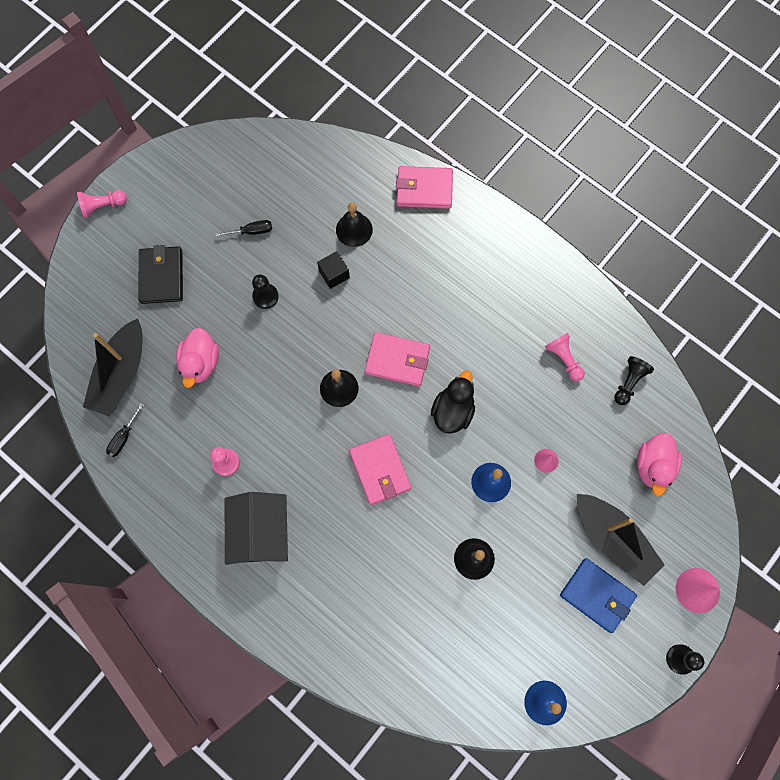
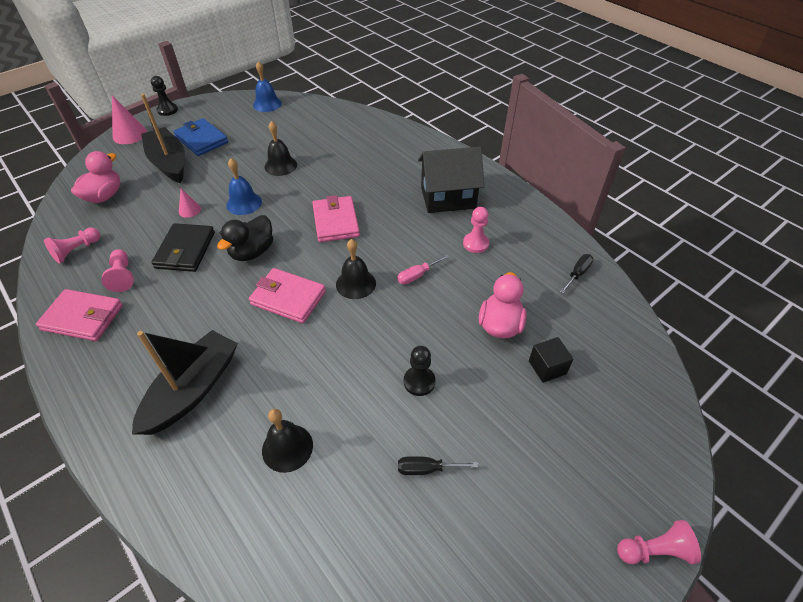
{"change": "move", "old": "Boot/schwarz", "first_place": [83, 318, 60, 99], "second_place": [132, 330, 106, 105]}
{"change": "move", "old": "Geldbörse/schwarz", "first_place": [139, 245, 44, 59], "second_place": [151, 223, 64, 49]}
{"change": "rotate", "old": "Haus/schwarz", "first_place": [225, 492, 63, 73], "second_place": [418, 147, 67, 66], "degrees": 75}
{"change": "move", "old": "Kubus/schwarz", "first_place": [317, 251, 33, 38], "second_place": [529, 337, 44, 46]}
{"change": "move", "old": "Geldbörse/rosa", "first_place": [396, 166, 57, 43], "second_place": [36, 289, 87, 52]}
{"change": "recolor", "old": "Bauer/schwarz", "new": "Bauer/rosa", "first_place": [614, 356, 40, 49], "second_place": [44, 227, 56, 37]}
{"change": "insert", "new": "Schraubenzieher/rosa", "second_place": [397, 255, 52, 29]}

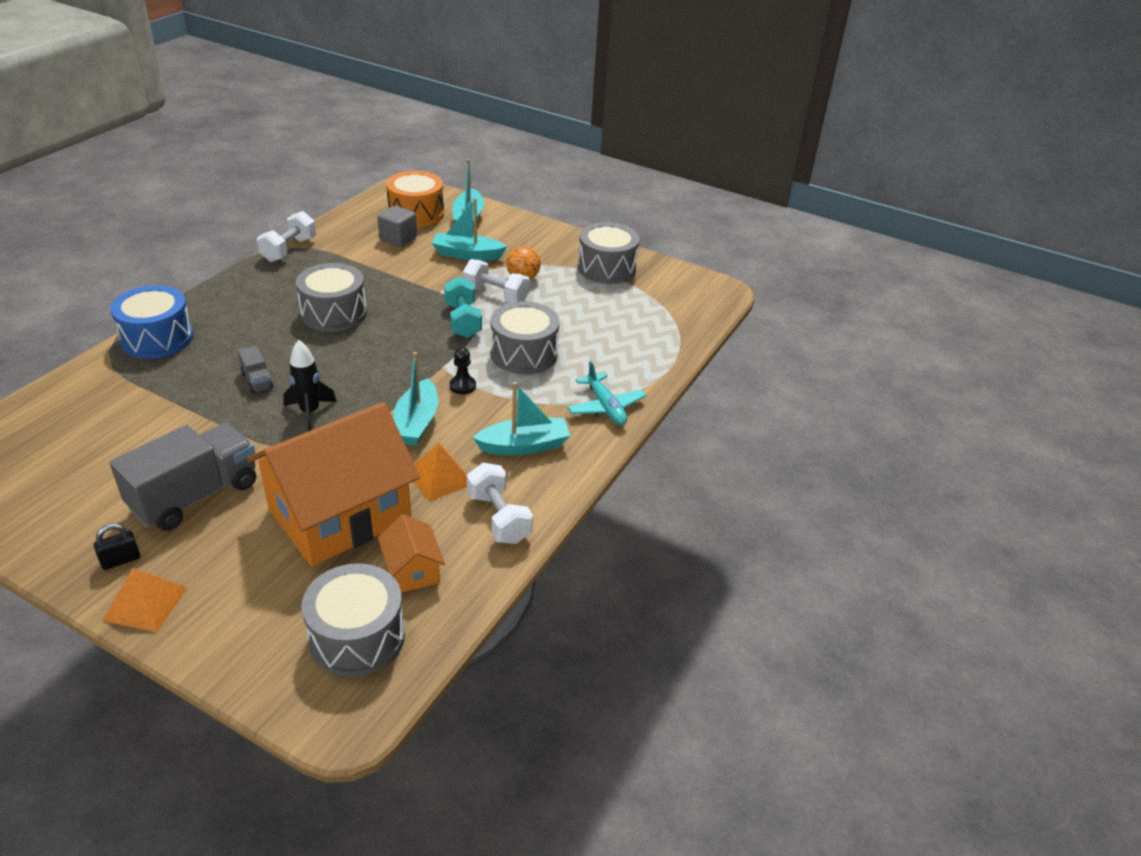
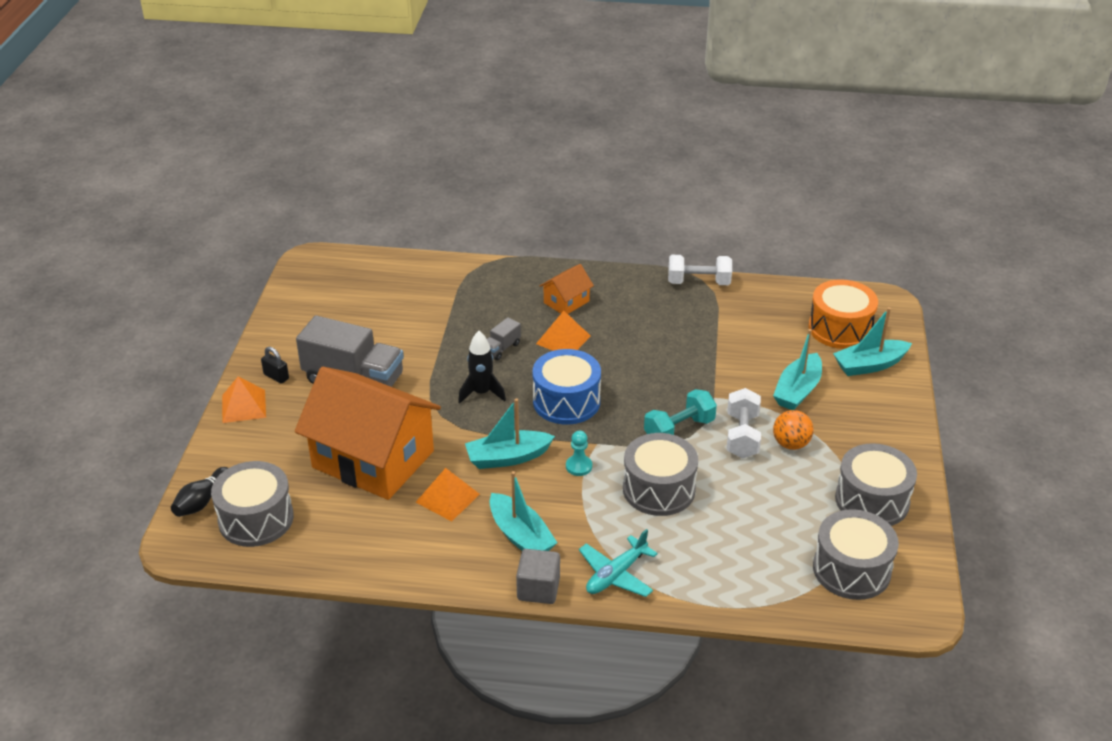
{"change": "move", "old": "Trommel/blau", "first_place": [110, 285, 83, 74], "second_place": [533, 349, 68, 75]}
{"change": "move", "old": "Trommel/grau", "first_place": [296, 263, 71, 69], "second_place": [813, 509, 86, 91]}
{"change": "move", "old": "Kubus/grau", "first_place": [377, 205, 40, 42], "second_place": [516, 549, 44, 55]}
{"change": "move", "old": "Haus/orange", "first_place": [378, 514, 67, 79], "second_place": [540, 264, 54, 50]}
{"change": "rotate", "old": "Boot/türkis", "first_place": [432, 198, 75, 63], "second_place": [773, 329, 49, 81], "degrees": -135}
{"change": "recolor", "old": "Bauer/schwarz", "new": "Bauer/türkis", "first_place": [450, 347, 26, 47], "second_place": [566, 431, 26, 45]}
{"change": "delete", "old": "Hantel/weiß", "first_place": [467, 463, 66, 81]}
{"change": "insert", "new": "Bowlingkegel/schwarz", "second_place": [171, 467, 57, 50]}
{"change": "insert", "new": "Pyramide/orange", "second_place": [536, 311, 55, 40]}

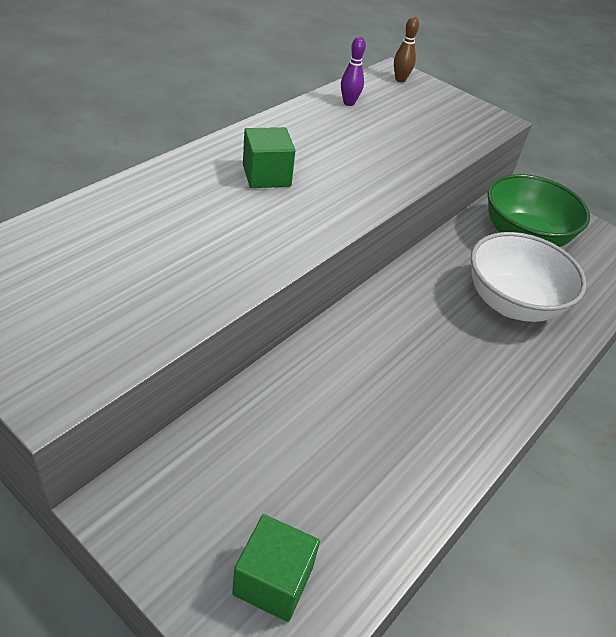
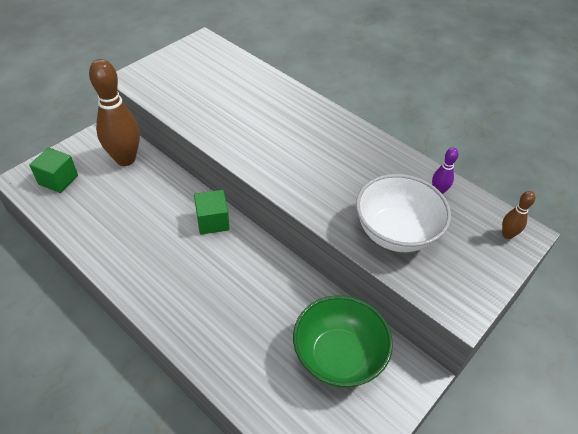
{"change": "move", "old": "Kubus/grün", "first_place": [243, 127, 53, 61], "second_place": [194, 190, 36, 45]}
{"change": "move", "old": "Schüssel/weiß", "first_place": [471, 232, 116, 90], "second_place": [356, 174, 95, 78]}
{"change": "insert", "new": "Bowlingkegel/braun", "second_place": [89, 59, 51, 107]}

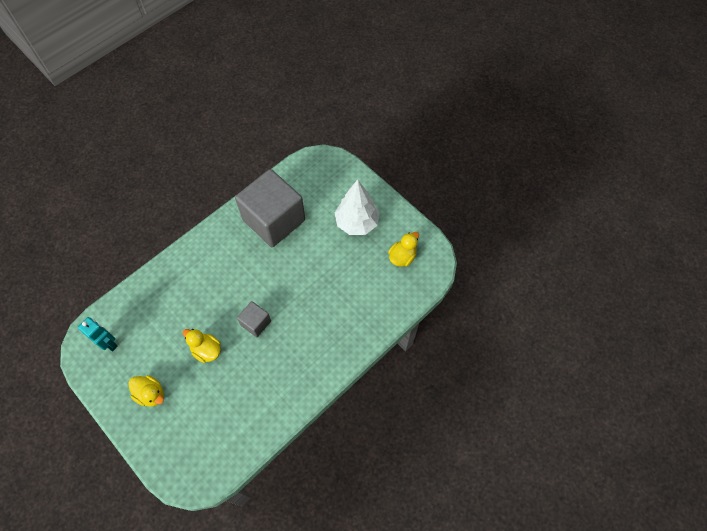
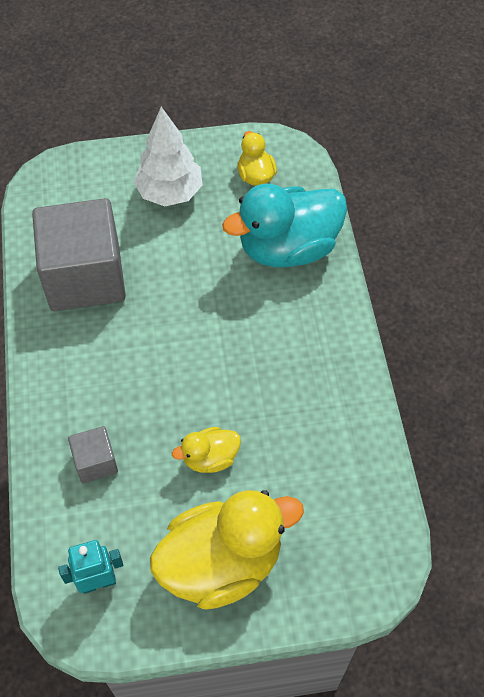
{"change": "resize", "old": "Ente/gelb", "first_place": [128, 375, 36, 32], "second_place": [150, 490, 154, 120], "factor": 2.07}
{"change": "move", "old": "Kubus/grau", "first_place": [237, 301, 34, 36], "second_place": [68, 426, 50, 57]}
{"change": "insert", "new": "Ente/türkis", "second_place": [222, 184, 125, 84]}

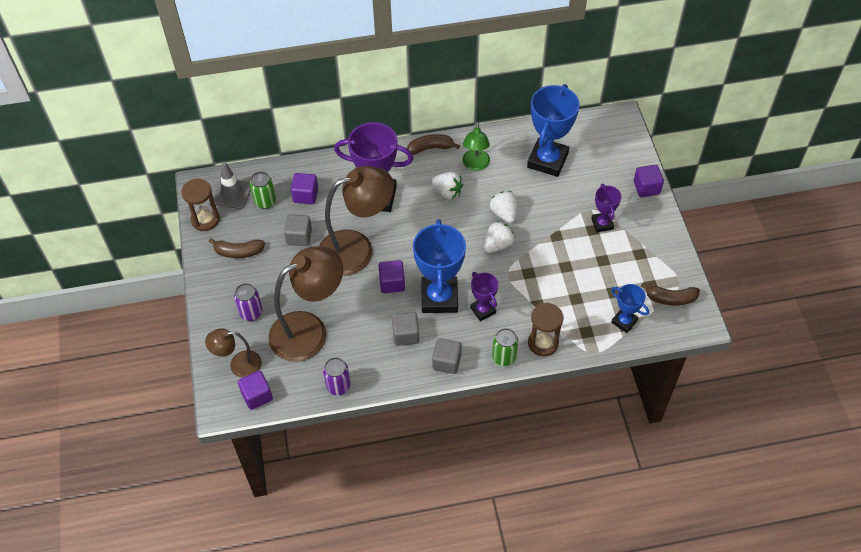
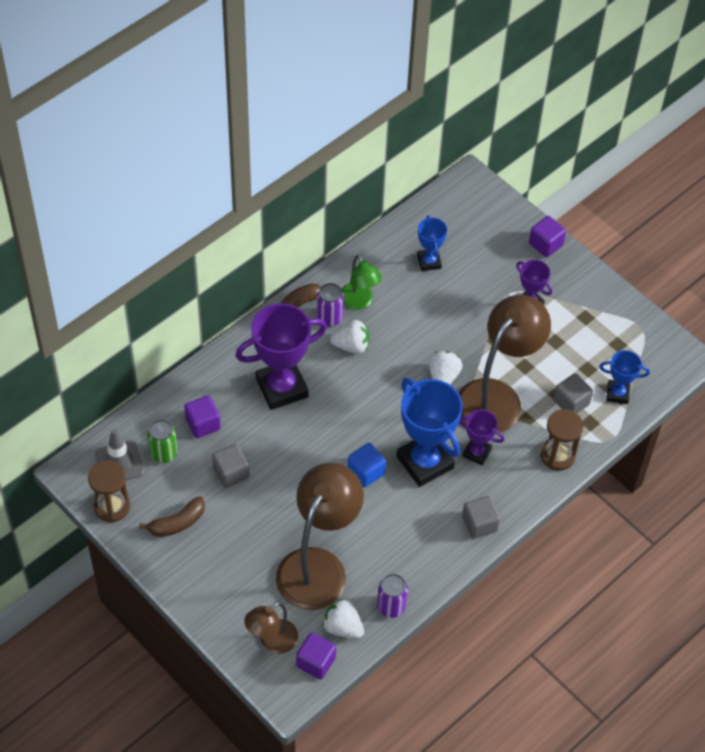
{"change": "move", "old": "Dose/lila", "first_place": [234, 283, 28, 38], "second_place": [317, 283, 27, 44]}
{"change": "move", "old": "Lampe/braun", "first_place": [319, 166, 75, 109], "second_place": [459, 295, 92, 139]}
{"change": "recolor", "old": "Kubus/lila", "new": "Kubus/blau", "first_place": [378, 260, 27, 33], "second_place": [348, 443, 38, 44]}
{"change": "move", "old": "Kubus/grau", "first_place": [392, 312, 27, 34], "second_place": [553, 373, 40, 40]}
{"change": "move", "old": "Erdbeere/weiß", "first_place": [490, 191, 27, 32], "second_place": [322, 599, 42, 40]}
{"change": "delete", "old": "Dose/grün", "first_place": [492, 328, 26, 38]}
{"change": "resize", "old": "Pokal/blau", "first_place": [527, 84, 53, 93], "second_place": [417, 215, 30, 56], "factor": 0.53}
{"change": "delete", "old": "Banane/braun", "first_place": [641, 283, 59, 23]}

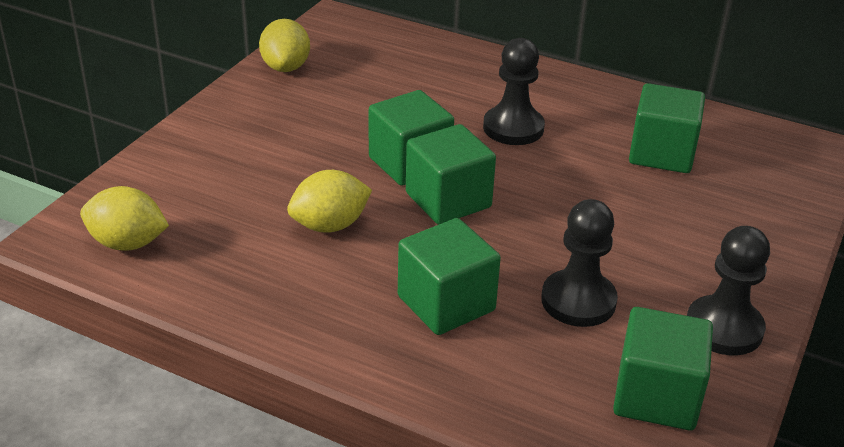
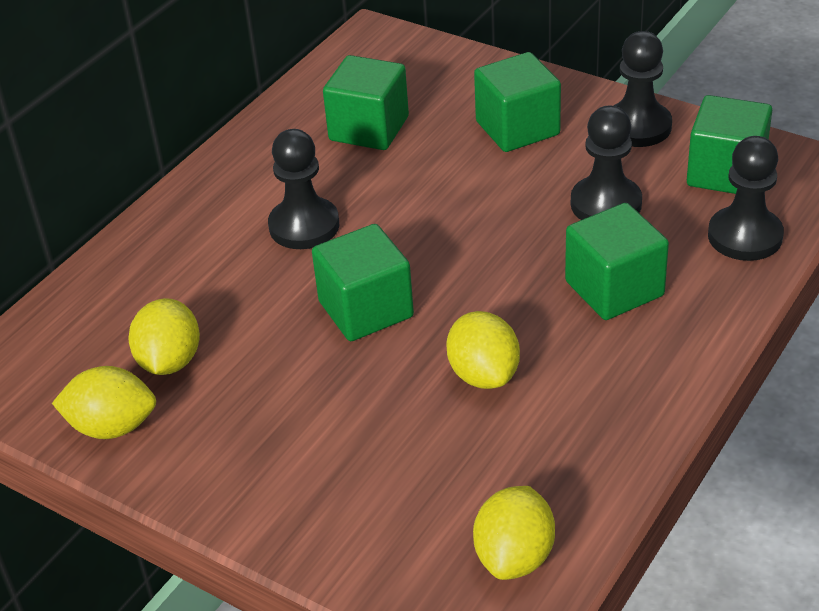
{"change": "move", "old": "Kubus/grün", "first_place": [406, 124, 90, 101], "second_place": [474, 52, 87, 100]}
{"change": "insert", "new": "Zitrone/gelb", "second_place": [128, 298, 72, 77]}
{"change": "insert", "new": "Bauer/schwarz", "second_place": [708, 136, 76, 125]}

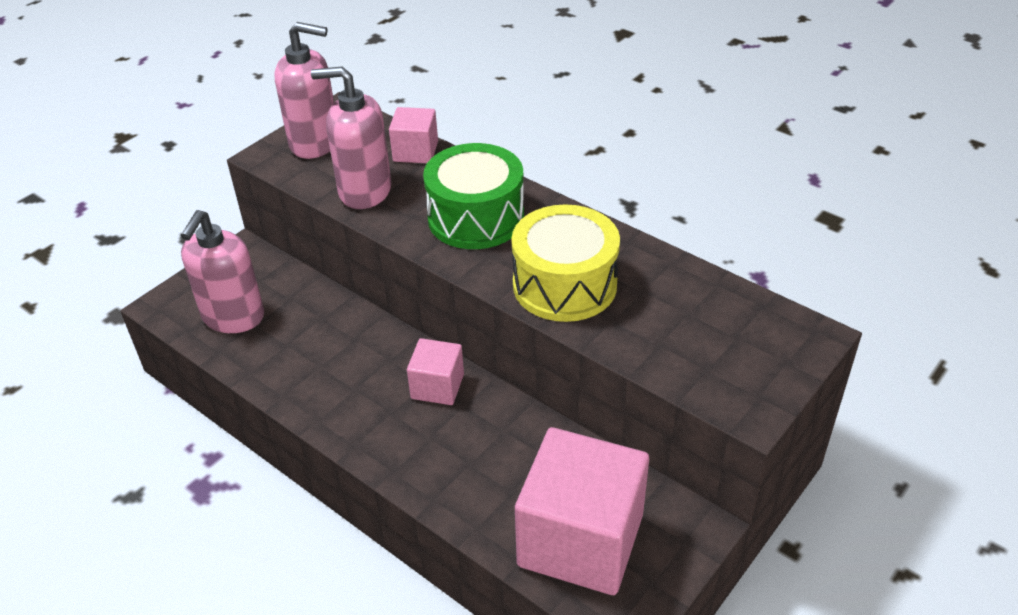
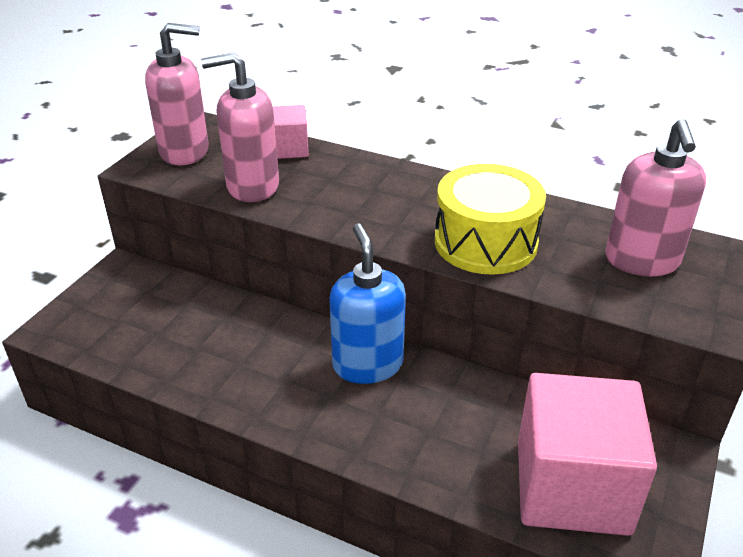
{"change": "move", "old": "Seifenspender/rosa", "first_place": [181, 210, 83, 123], "second_place": [606, 119, 100, 157]}
{"change": "replace", "old": "Kubus/rosa", "new": "Seifenspender/blau", "first_place": [407, 338, 57, 67], "second_place": [329, 223, 77, 161]}
{"change": "delete", "old": "Trommel/grün", "first_place": [423, 143, 101, 106]}

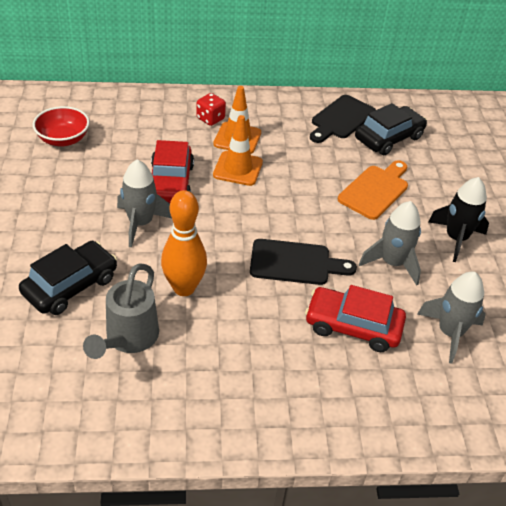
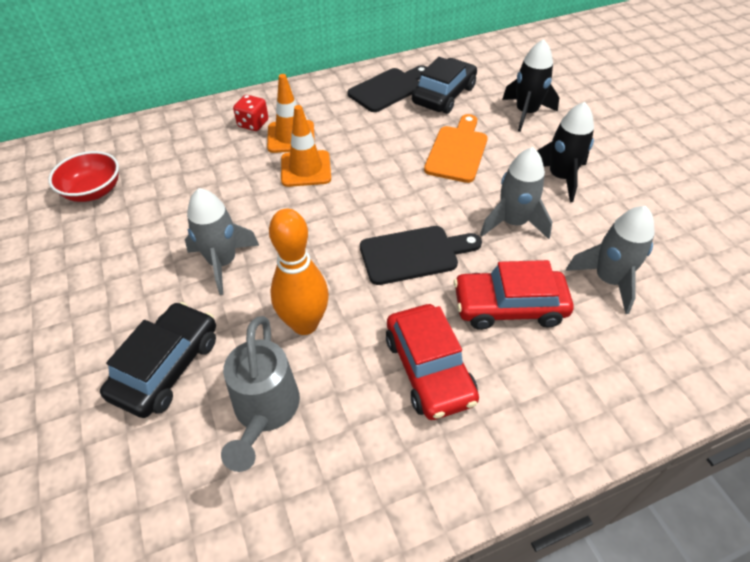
{"change": "move", "old": "Auto/rot", "first_place": [151, 140, 43, 63], "second_place": [386, 304, 93, 116]}
{"change": "rotate", "old": "Schneidebrett/schwarz", "first_place": [310, 95, 66, 48], "second_place": [347, 65, 80, 47], "degrees": -150}
{"change": "insert", "new": "Rakete/schwarz", "second_place": [502, 39, 57, 93]}

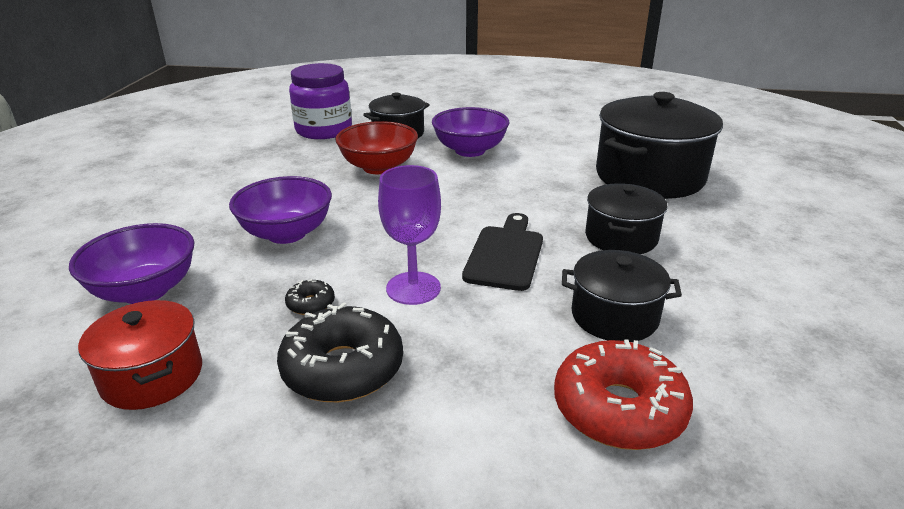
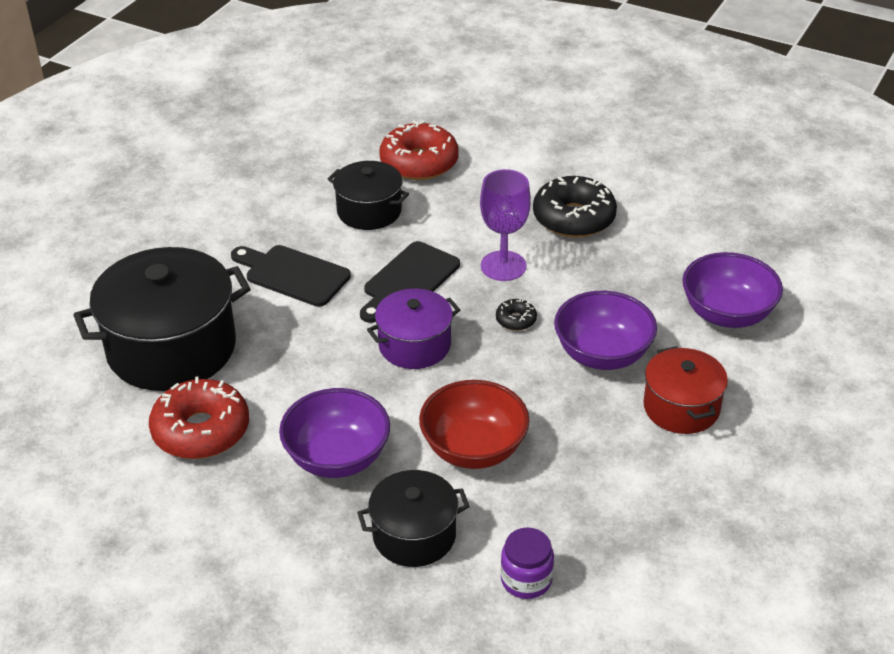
{"change": "move", "old": "Kochtopf/rot", "first_place": [78, 300, 124, 110], "second_place": [643, 346, 85, 88]}
{"change": "move", "old": "Donut/schwarz", "first_place": [285, 279, 50, 36], "second_place": [496, 299, 41, 32]}
{"change": "resize", "old": "Einmachglas/lila", "first_place": [289, 63, 63, 76], "second_place": [501, 527, 53, 72], "factor": 0.55}
{"change": "replace", "old": "Kochtopf/schwarz", "new": "Schneidebrett/schwarz", "first_place": [585, 183, 83, 71], "second_place": [231, 245, 120, 62]}
{"change": "insert", "new": "Donut/rot", "second_place": [149, 377, 100, 82]}
{"change": "insert", "new": "Kochtopf/lila", "second_place": [367, 289, 93, 80]}

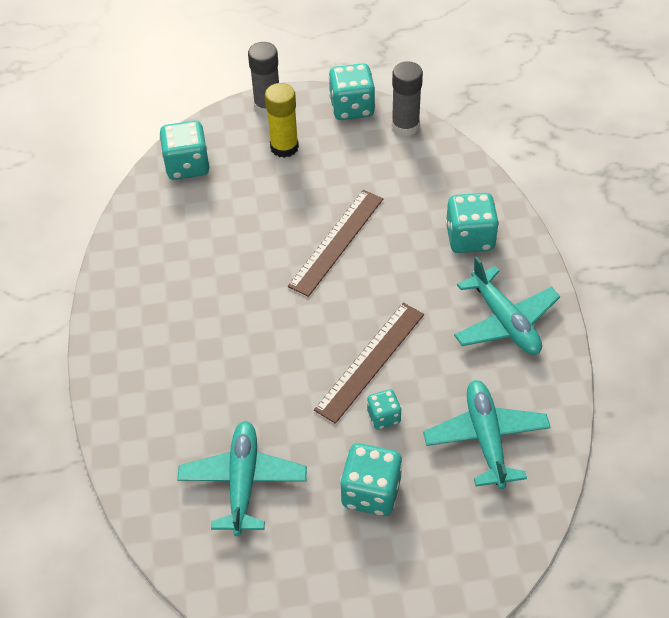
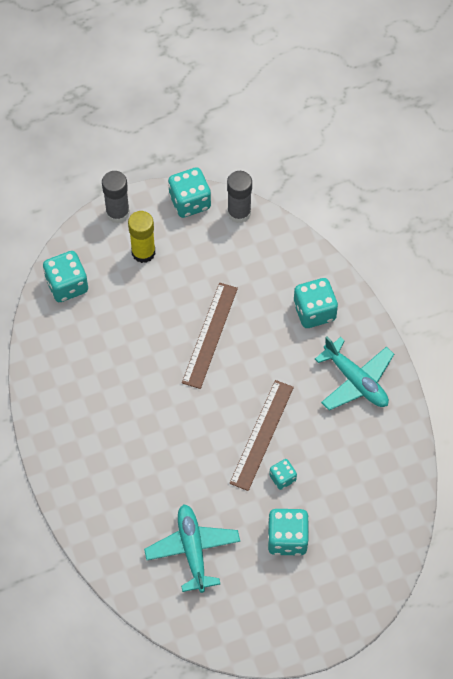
{"change": "delete", "old": "Flugzeug/türkis", "first_place": [423, 380, 128, 109]}

